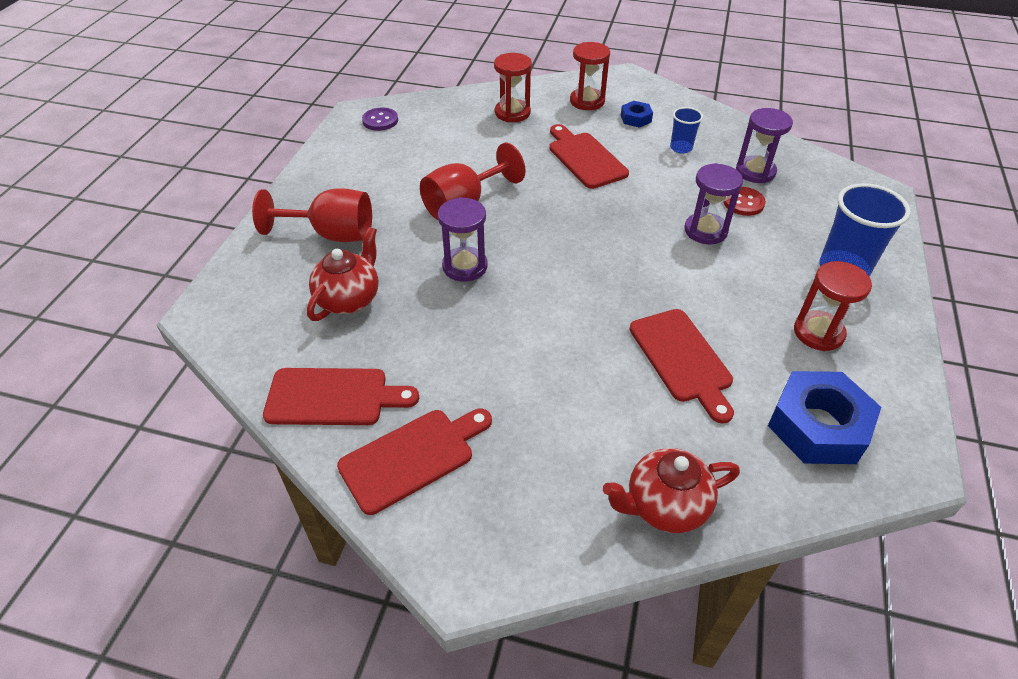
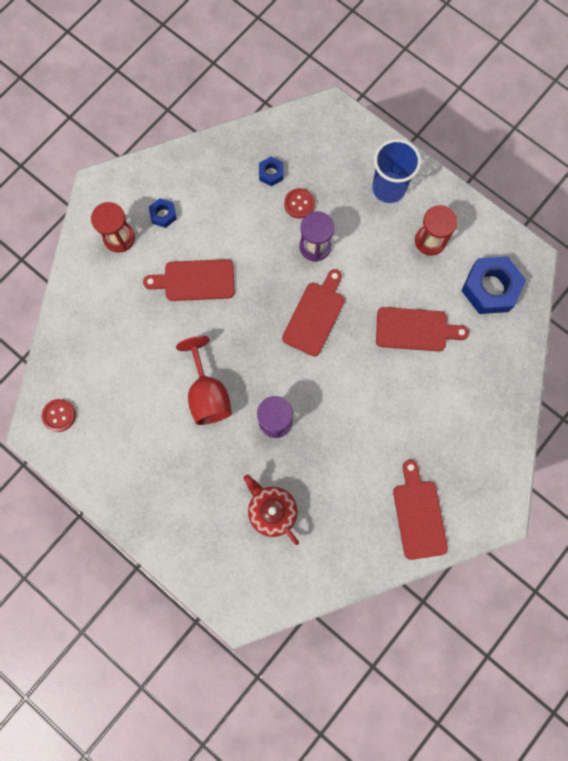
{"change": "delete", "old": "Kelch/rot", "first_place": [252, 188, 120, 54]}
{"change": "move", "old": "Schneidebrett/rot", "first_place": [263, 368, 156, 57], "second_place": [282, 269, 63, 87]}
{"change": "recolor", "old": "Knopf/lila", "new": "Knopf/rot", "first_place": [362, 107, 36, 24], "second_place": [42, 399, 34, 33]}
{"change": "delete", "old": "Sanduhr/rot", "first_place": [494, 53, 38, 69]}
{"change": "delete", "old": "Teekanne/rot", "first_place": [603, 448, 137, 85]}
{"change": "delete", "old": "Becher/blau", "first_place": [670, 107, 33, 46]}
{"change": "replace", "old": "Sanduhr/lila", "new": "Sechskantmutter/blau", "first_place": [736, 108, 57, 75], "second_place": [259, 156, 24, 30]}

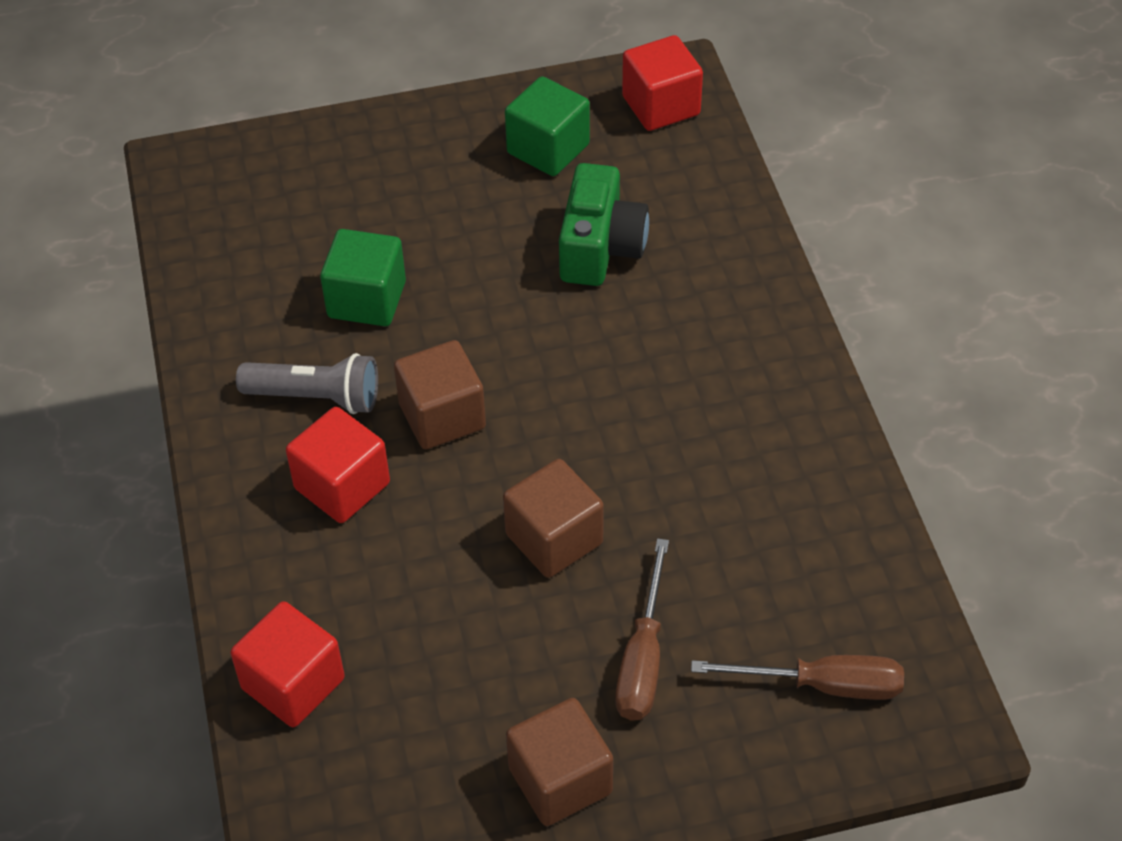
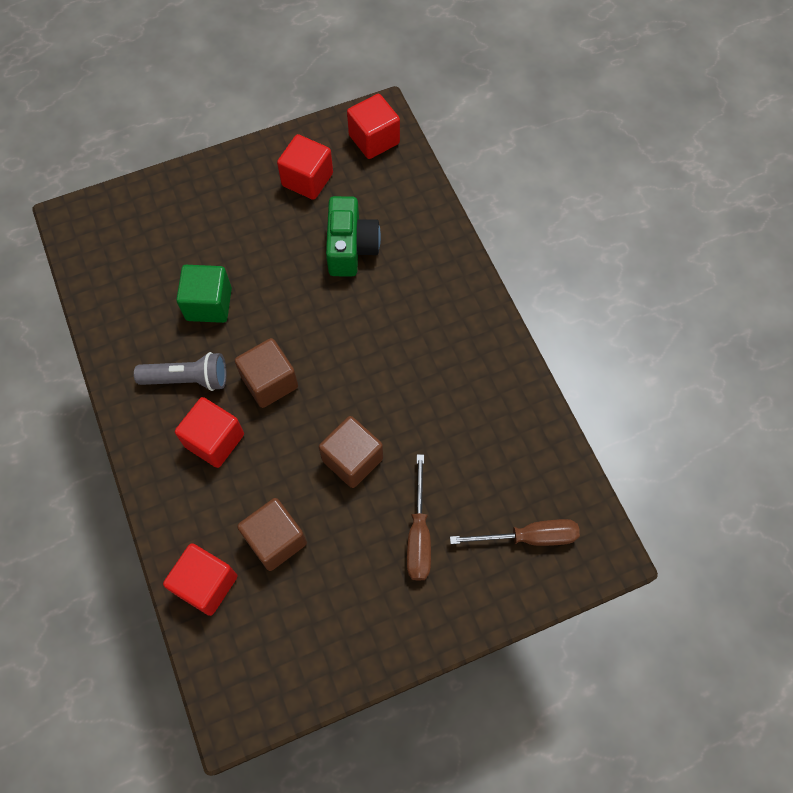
{"change": "recolor", "old": "Kubus/grün", "new": "Kubus/rot", "first_place": [505, 76, 85, 100], "second_place": [277, 134, 56, 66]}
{"change": "move", "old": "Kubus/braun", "first_place": [506, 698, 107, 128], "second_place": [237, 498, 70, 73]}

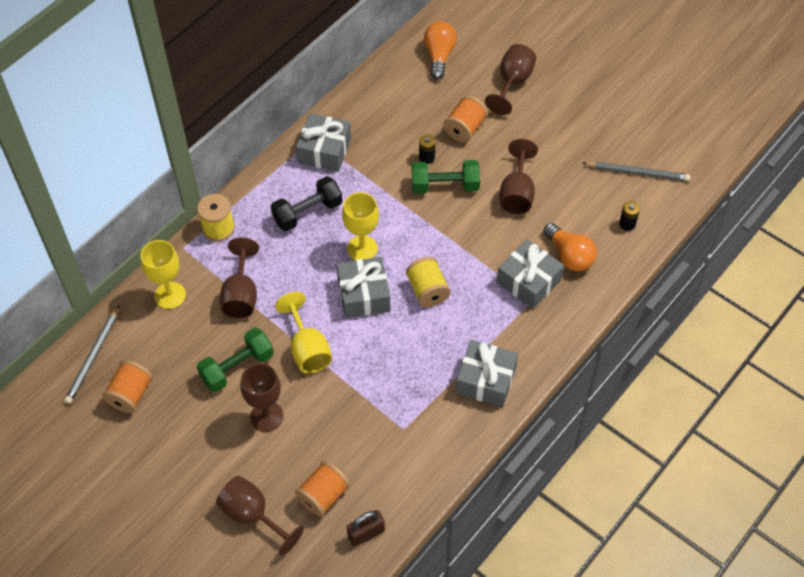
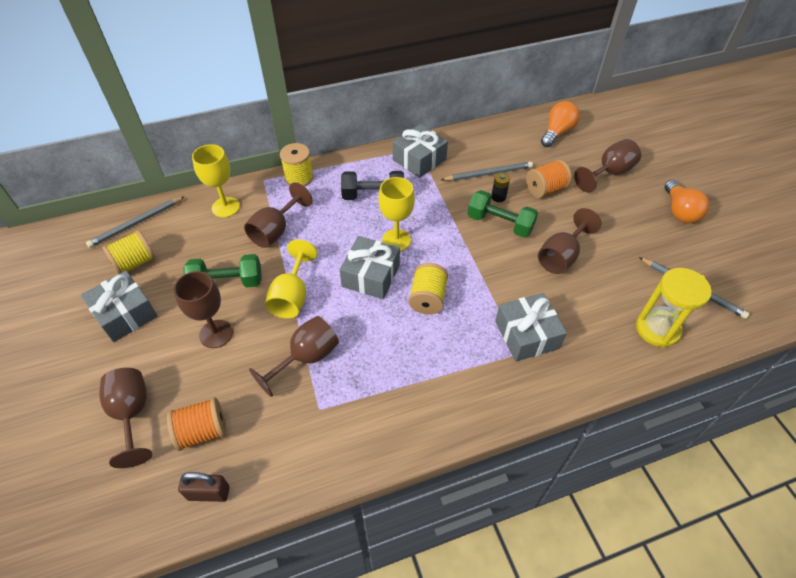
{"change": "recolor", "old": "Garnrolle/orange", "new": "Garnrolle/gelb", "first_place": [102, 360, 51, 53], "second_place": [102, 230, 54, 44]}
{"change": "move", "old": "Geschenk/grau", "first_place": [456, 340, 62, 67], "second_place": [81, 270, 77, 72]}
{"change": "move", "old": "Glühbirne/orange", "first_place": [543, 223, 54, 48], "second_place": [665, 180, 44, 43]}
{"change": "replace", "old": "Batterie/schwarz", "new": "Sanduhr/gelb", "first_place": [619, 201, 21, 30], "second_place": [636, 268, 76, 80]}
{"change": "insert", "new": "Kelch/braun", "second_place": [249, 316, 90, 81]}
{"change": "insert", "new": "Bleistift/grau", "second_place": [441, 162, 92, 19]}

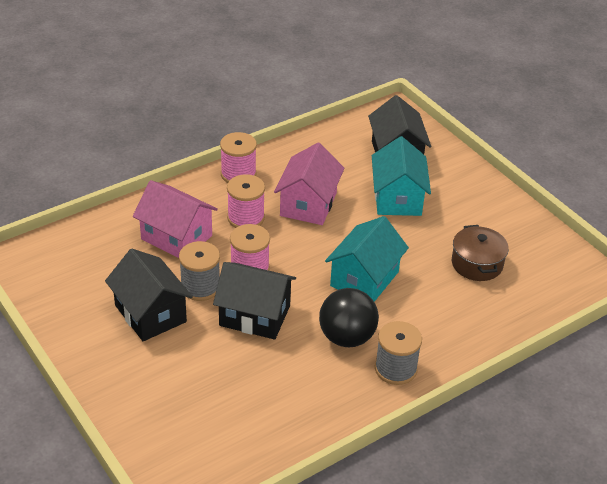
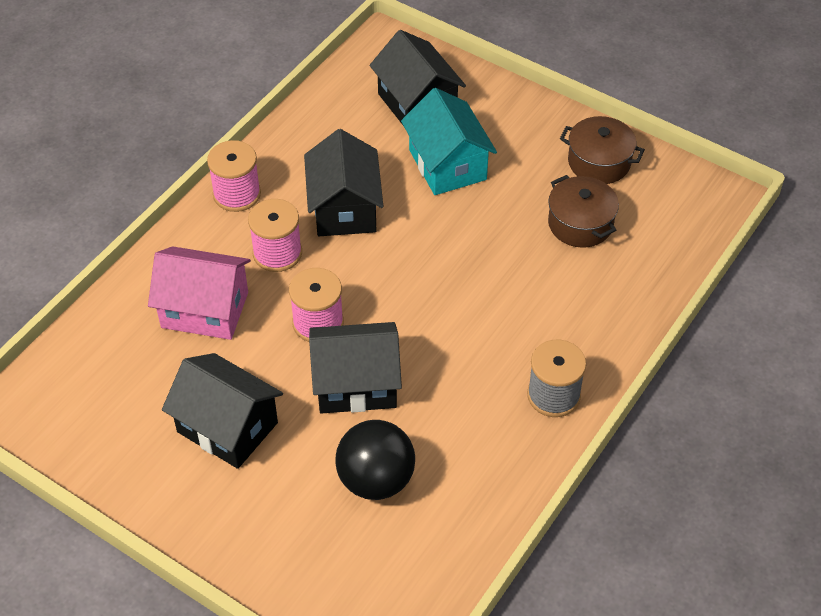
{"change": "delete", "old": "Garnrolle/grau", "first_place": [179, 241, 41, 60]}
{"change": "recolor", "old": "Haus/rosa", "new": "Haus/schwarz", "first_place": [274, 143, 70, 82], "second_place": [304, 129, 80, 107]}
{"change": "move", "old": "Ball/schwarz", "first_place": [319, 288, 60, 59], "second_place": [336, 420, 79, 80]}
{"change": "delete", "old": "Haus/türkis", "first_place": [325, 216, 84, 86]}
{"change": "insert", "new": "Kochtopf/braun", "second_place": [560, 116, 85, 68]}

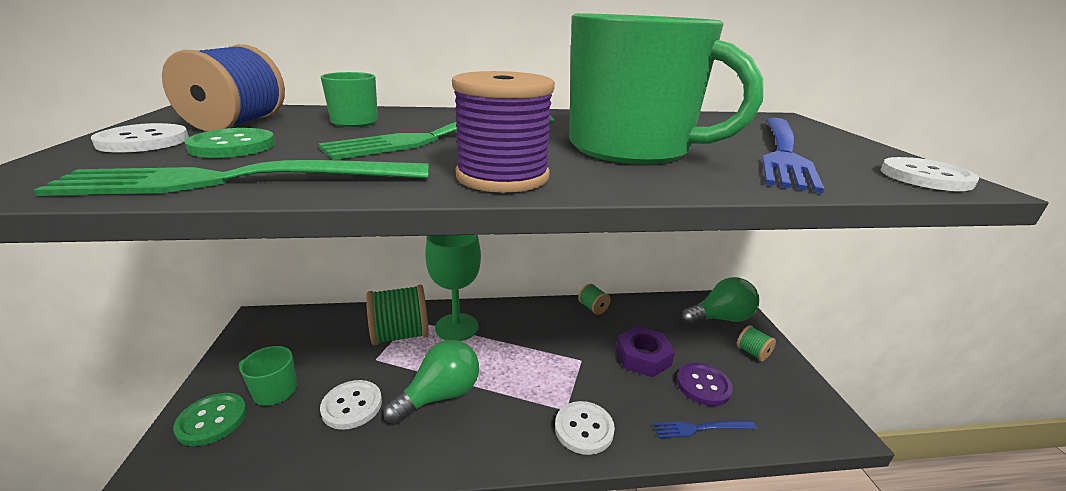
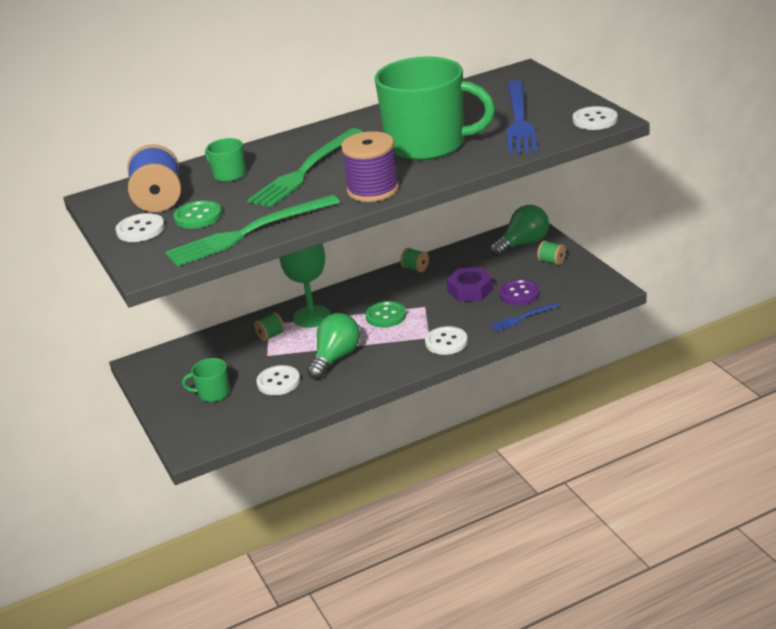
{"change": "move", "old": "Knopf/grün", "first_place": [173, 393, 74, 53], "second_place": [366, 301, 40, 27]}
{"change": "resize", "old": "Garnrolle/grün", "first_place": [366, 285, 63, 61], "second_place": [254, 312, 31, 29], "factor": 0.49}

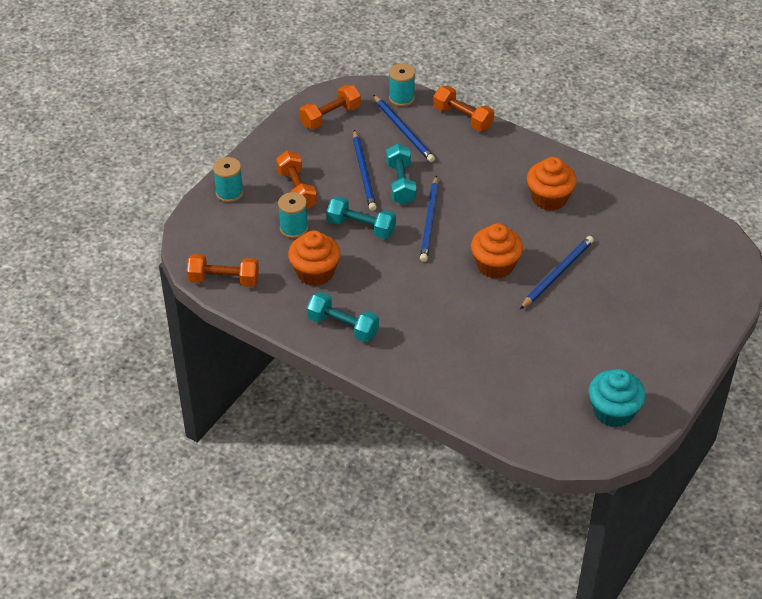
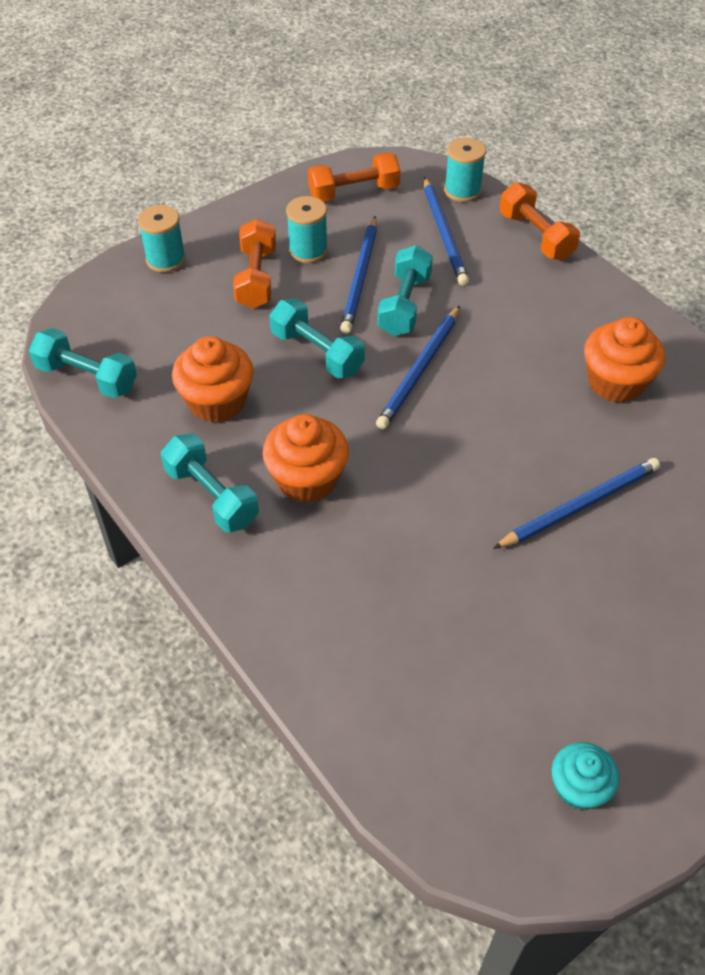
{"change": "recolor", "old": "Hantel/orange", "new": "Hantel/türkis", "first_place": [187, 254, 72, 33], "second_place": [29, 328, 108, 70]}
{"change": "move", "old": "Garnrolle/türkis", "first_place": [278, 192, 30, 46], "second_place": [286, 196, 42, 67]}
{"change": "move", "old": "Muffin/orange", "first_place": [471, 223, 52, 56], "second_place": [262, 414, 87, 89]}
{"change": "resize", "old": "Muffin/türkis", "first_place": [589, 369, 57, 58], "second_place": [552, 742, 67, 68], "factor": 0.64}

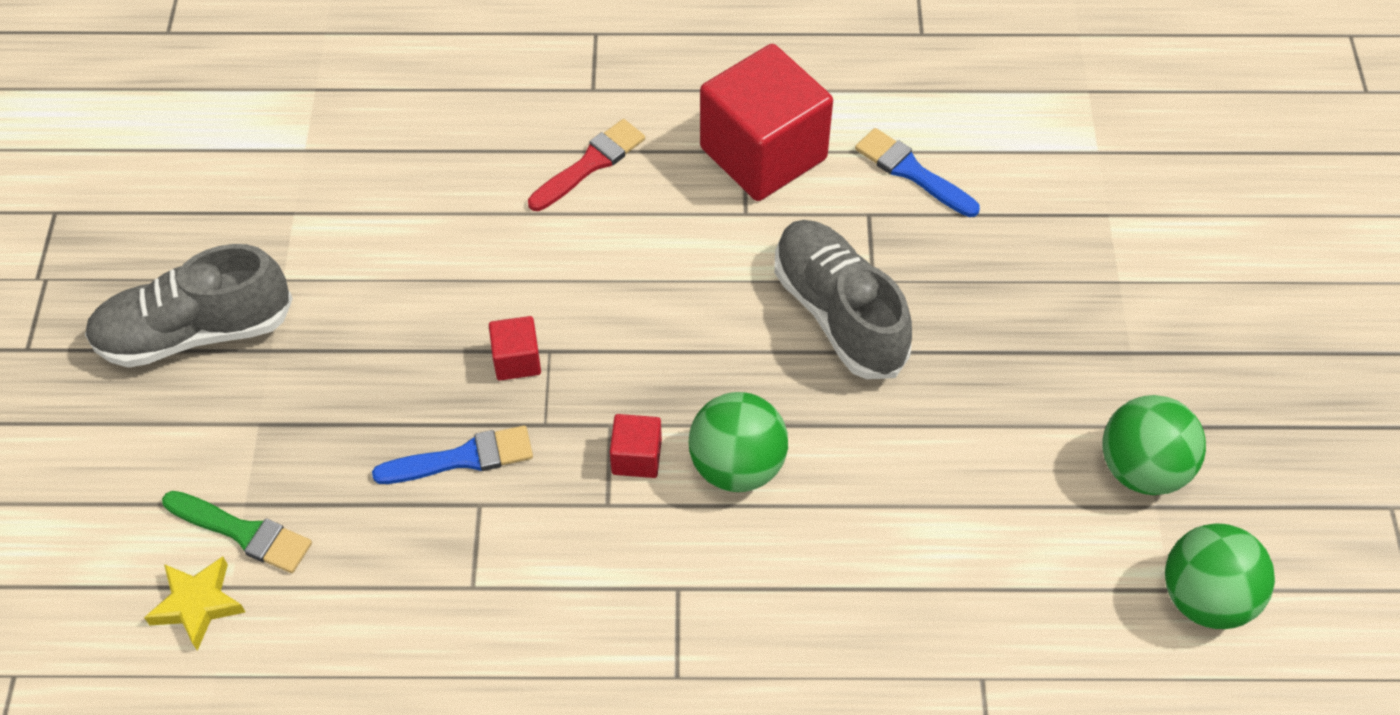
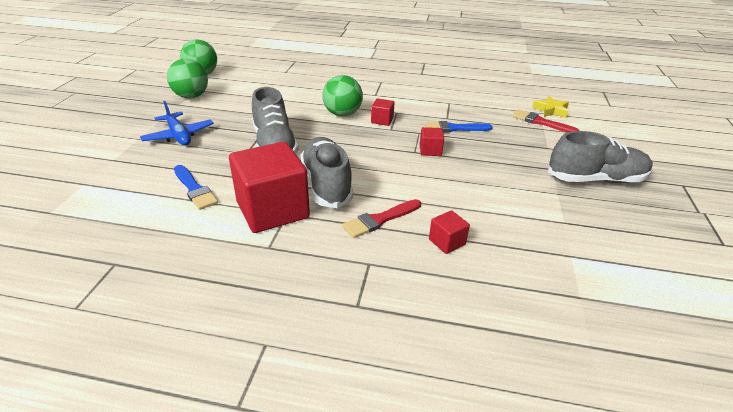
{"change": "recolor", "old": "Pinsel/grün", "new": "Pinsel/rot", "first_place": [162, 491, 150, 82], "second_place": [513, 109, 67, 24]}
{"change": "insert", "new": "Flugzeug/blau", "second_place": [140, 101, 74, 44]}
{"change": "insert", "new": "Schuh/grau", "second_place": [300, 137, 54, 71]}
{"change": "insert", "new": "Kubus/rot", "second_place": [429, 210, 41, 44]}

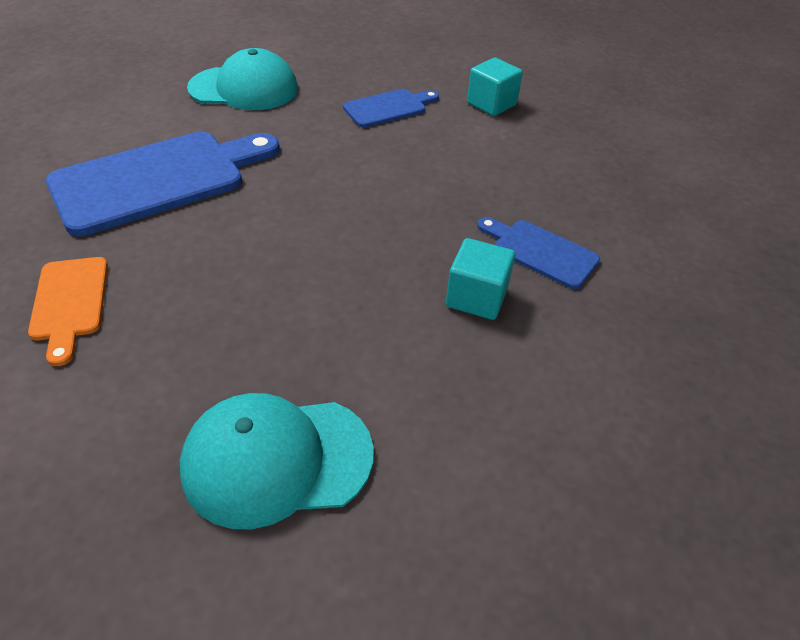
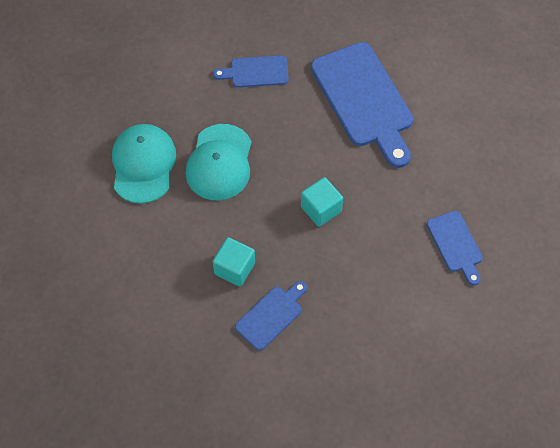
{"change": "recolor", "old": "Schneidebrett/orange", "new": "Schneidebrett/blau", "first_place": [28, 257, 80, 109], "second_place": [213, 55, 76, 33]}
{"change": "move", "old": "Kappe/türkis", "first_place": [187, 48, 111, 62], "second_place": [185, 124, 66, 76]}
{"change": "move", "old": "Kubus/türkis", "first_place": [467, 58, 56, 58], "second_place": [301, 177, 42, 50]}

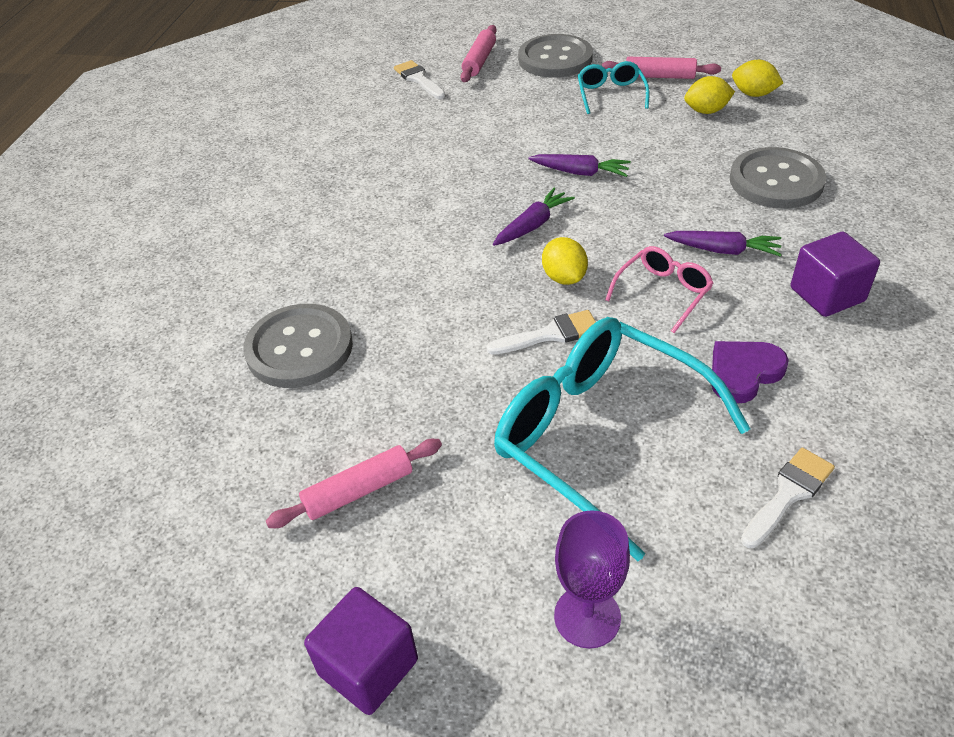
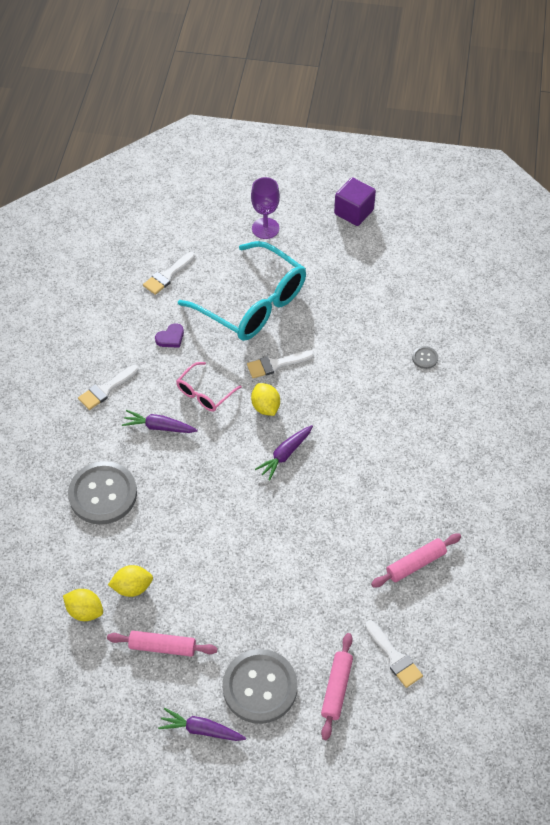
{"change": "resize", "old": "Knopf/grau", "first_place": [243, 304, 110, 84], "second_place": [412, 346, 26, 23], "factor": 0.41}
{"change": "move", "old": "Nudelholz/rosa", "first_place": [266, 439, 176, 89], "second_place": [371, 533, 90, 55]}
{"change": "move", "old": "Karotte/lila", "first_place": [528, 154, 103, 23], "second_place": [158, 708, 88, 33]}
{"change": "delete", "old": "Brille/türkis", "first_place": [578, 61, 71, 53]}
{"change": "resize", "old": "Herz/lila", "first_place": [712, 341, 77, 62], "second_place": [155, 323, 29, 25], "factor": 0.67}
{"change": "replace", "old": "Kubus/lila", "new": "Pinsel/weiß", "first_place": [791, 232, 89, 85], "second_place": [78, 365, 60, 45]}

